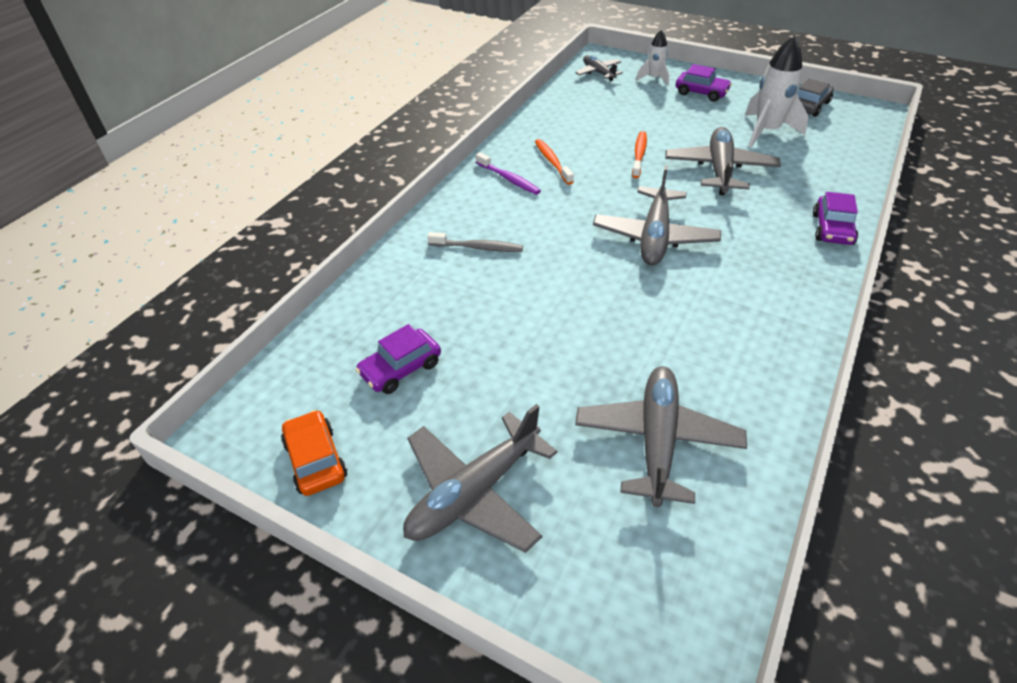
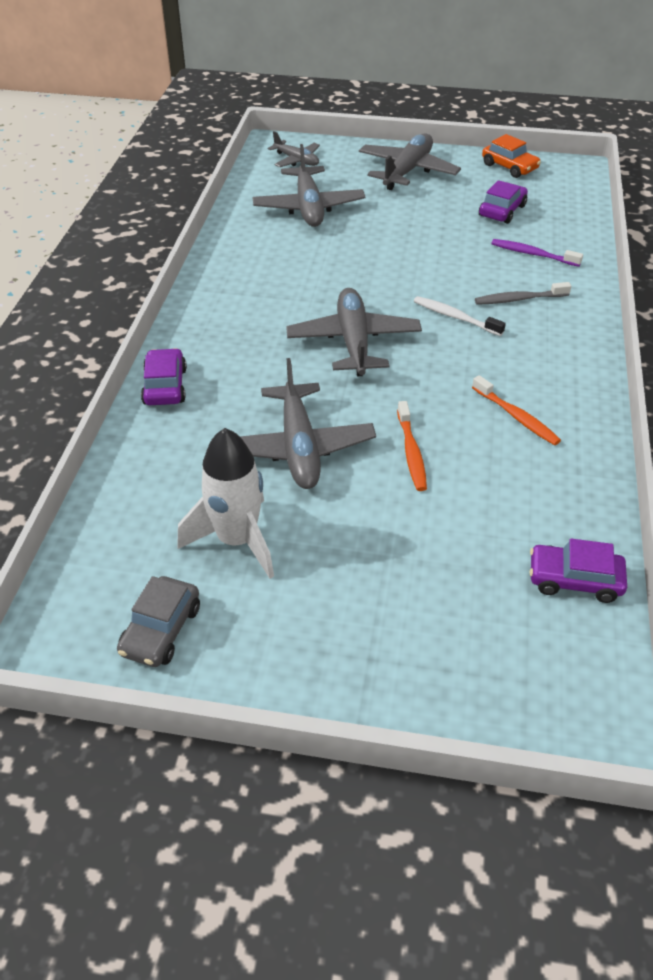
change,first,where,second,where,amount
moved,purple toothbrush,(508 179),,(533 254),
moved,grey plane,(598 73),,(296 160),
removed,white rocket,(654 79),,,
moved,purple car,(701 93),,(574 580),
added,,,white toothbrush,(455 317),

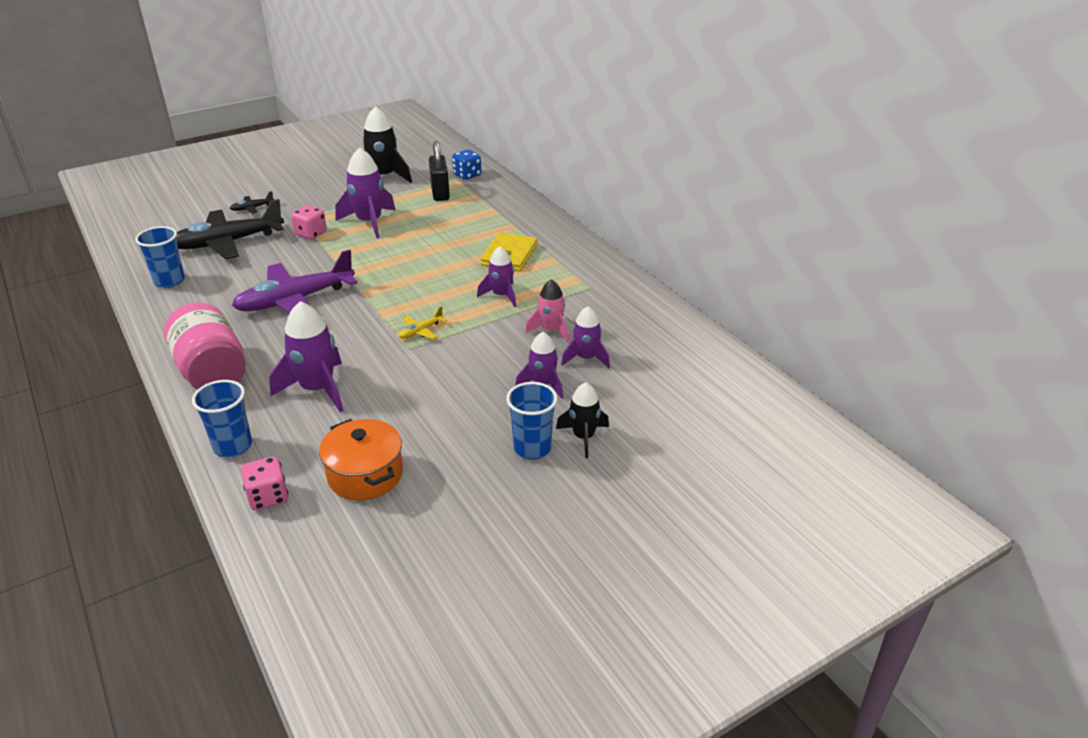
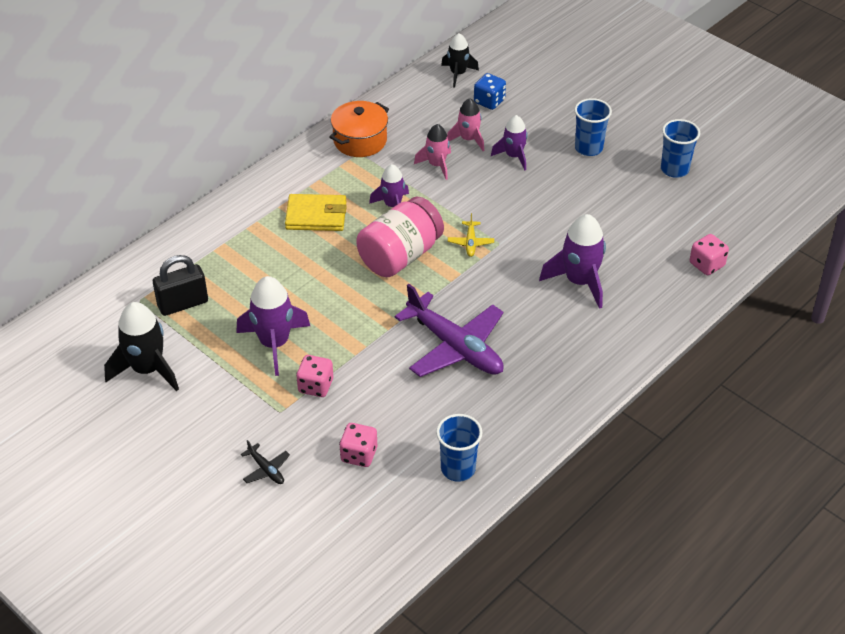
change,first,where,second,where,amount
moved,pink jar,(212 372),,(400 256),
replaced,black plane,(228 242),pink dice,(359 455),
moved,blue cup,(232 446),,(674 169),
moved,orange pot,(365 475),,(360 141),
turned,yellow plane,(421 331),,(470 243),60 degrees clockwise
moved,blue dice,(467 175),,(489 101),
moved,black rocket,(583 437),,(458 74),
recoloured,purple rocket,(586 358),pink rocket,(468 139),

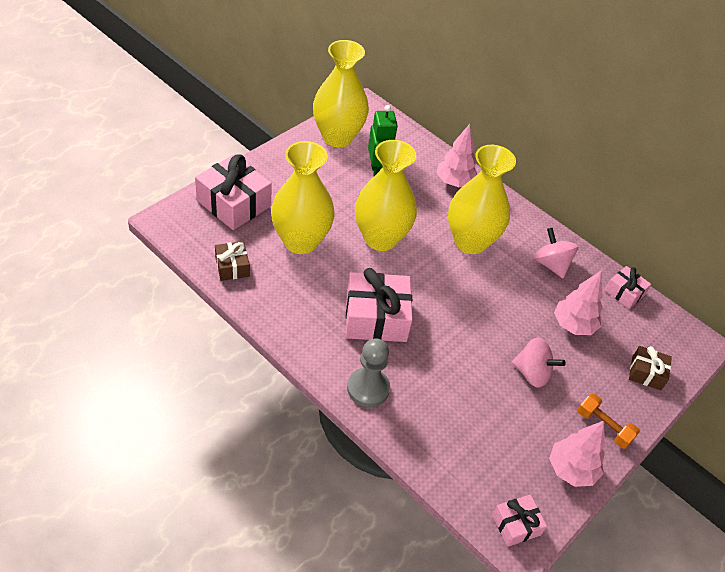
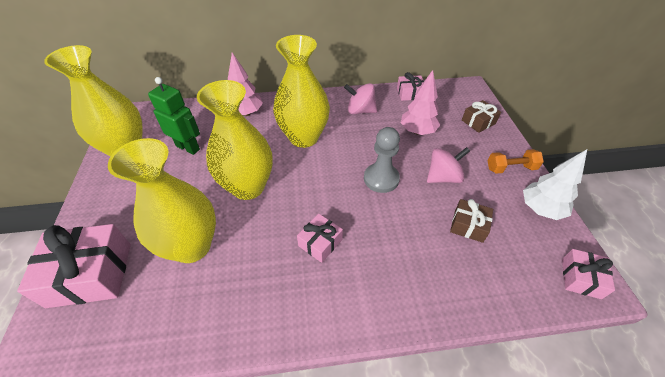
change,first,where,second,where,amount
moved,brown gift,(232 267),,(468 226),
resized,pink gift,(376 318),,(320 243),x0.54
moved,grey pawn,(368 388),,(381 179),
recoloured,pink tree,(571 470),white tree,(540 209),

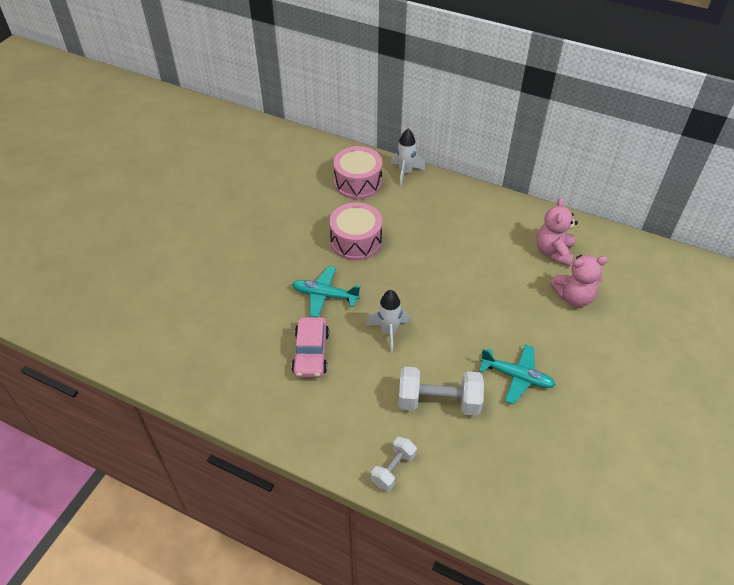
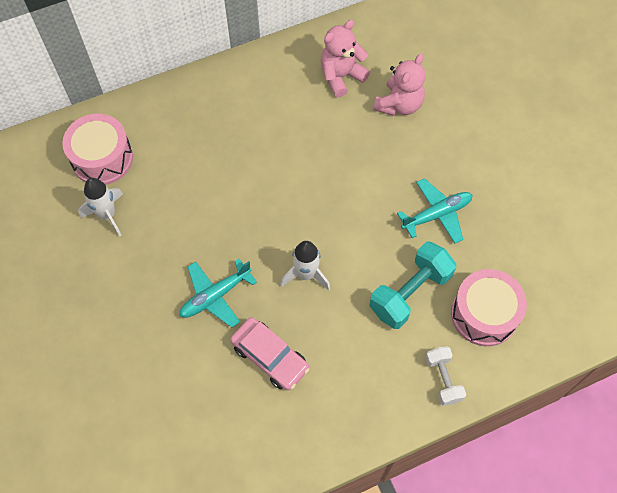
change,first,where,second,where,amount
moved,pink drum,(356 241),,(484 314),
moved,white rocket,(405 173),,(107 215),
recoloured,white dumbbell,(438 401),turquoise dumbbell,(410 293),
turned,pink teddy bear,(553 252),,(341 76),90 degrees clockwise

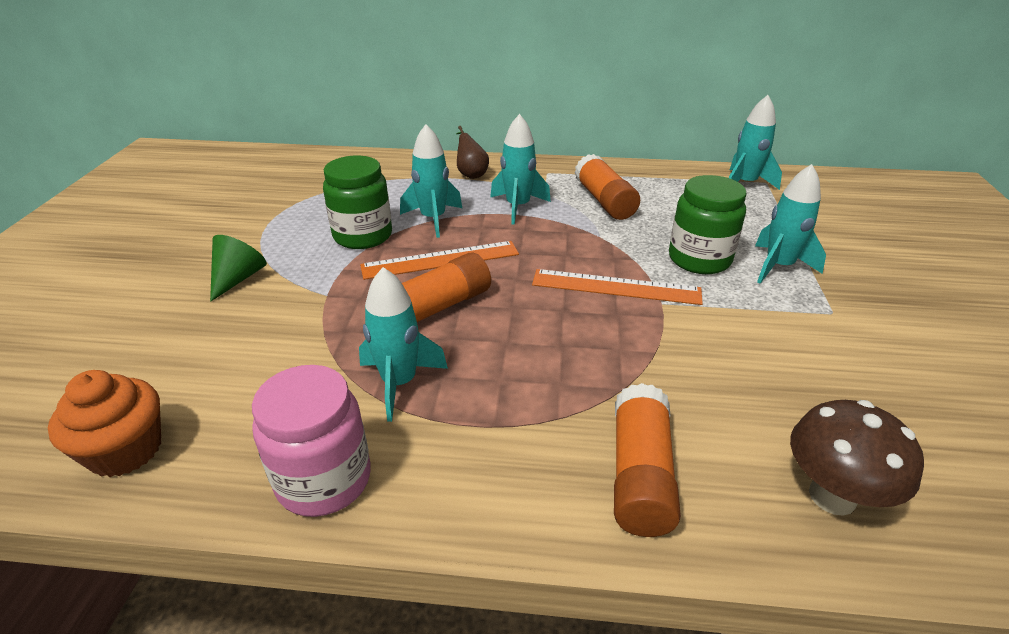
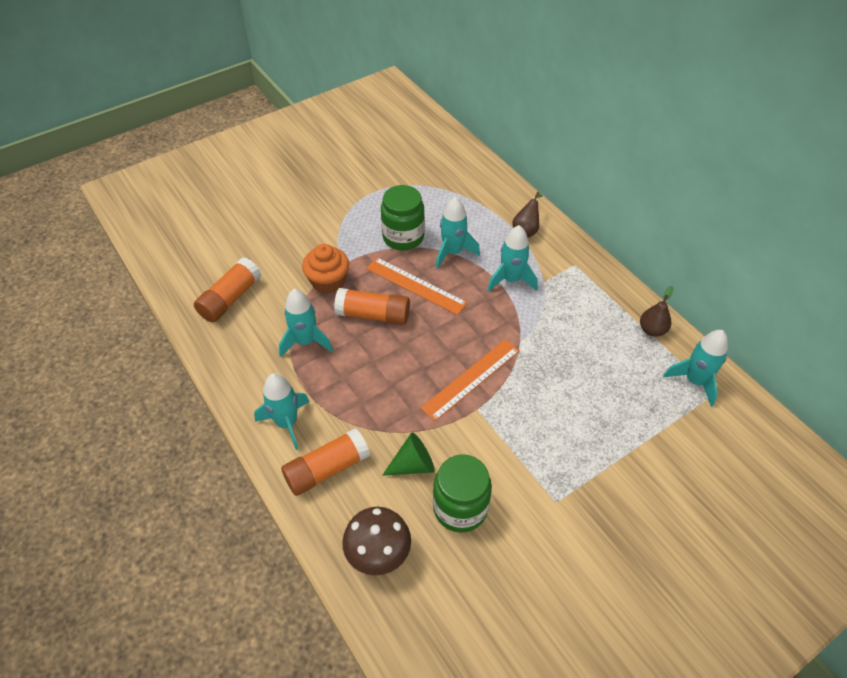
change,first,where,second,where,amount
moved,orange cupcake,(125 450),,(328 281),
moved,green cone,(238 278),,(413 464),
removed,pink jar,(324 480),,,
turned,orange ruler,(616 287),,(471 379),75 degrees clockwise
moved,orange glue stick,(604 201),,(230 298),
moved,green jar,(699 259),,(460 508),
moved,turquoise rocket,(778 266),,(287 423),
added,,,brown pear,(652 330),

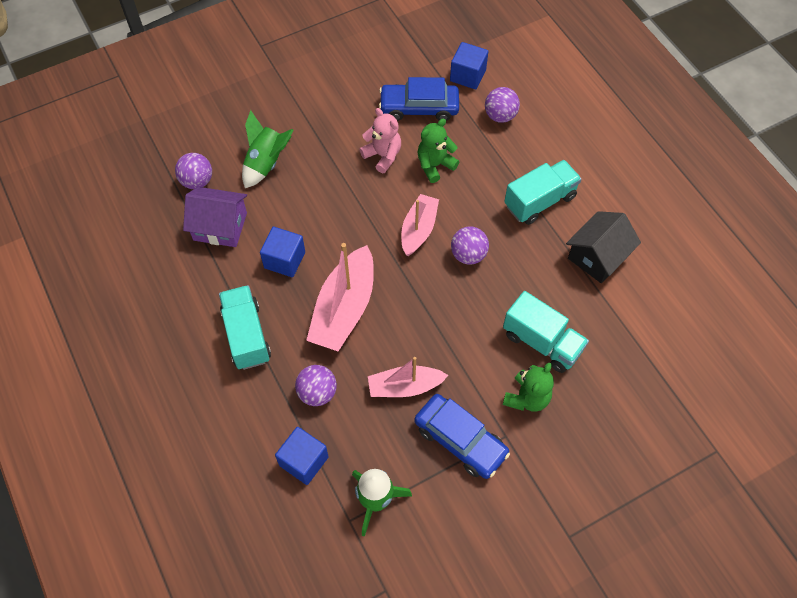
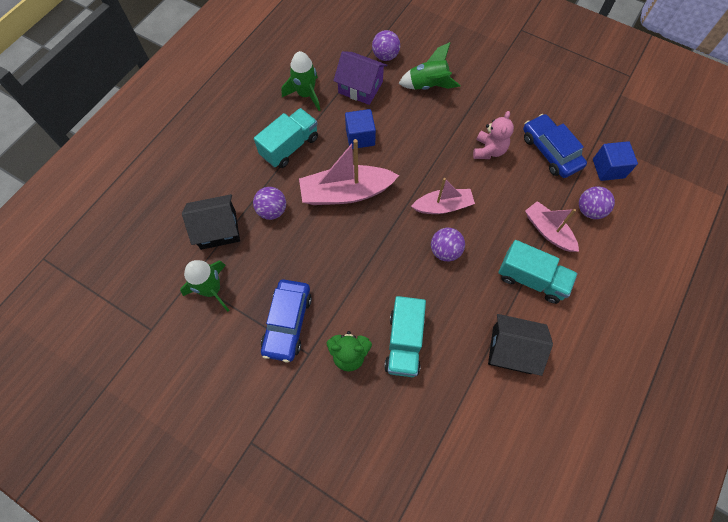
change,first,where,second,where,amount
turned,purple house,(220 226),,(360 87),45 degrees counterclockwise
replaced,blue cube,(304 461),black house,(218 229),
moved,pink boat,(405 387),,(548 231),
removed,green teddy bear,(435 165),,,
added,,,green rocket,(306 94),

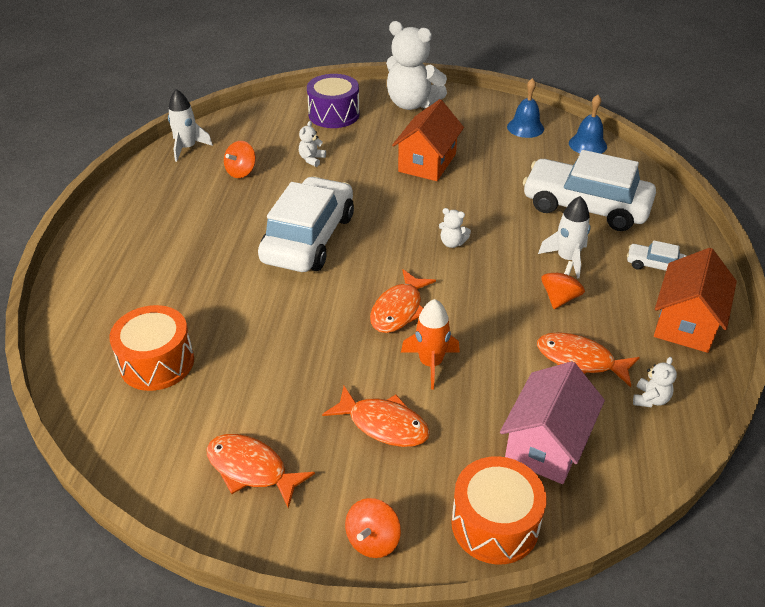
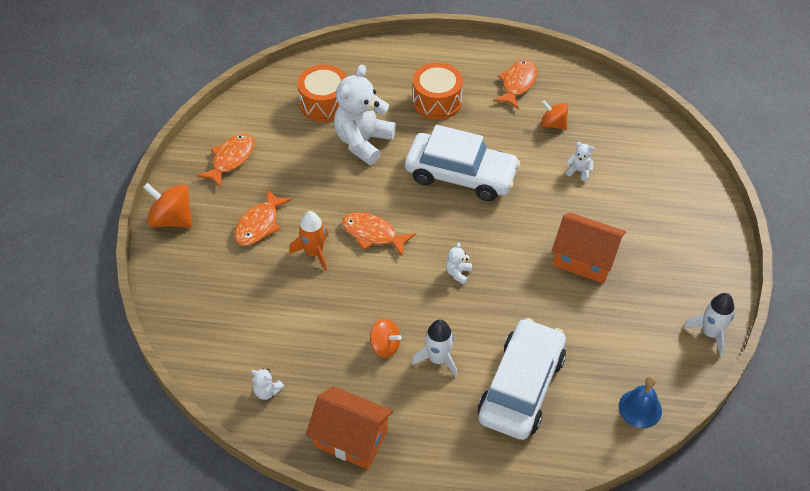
change,first,where,second,where,amount
moved,white rocket,(187 148),,(710 333),
removed,purple drum,(334 114),,,
resized,orange spinning top,(373 540),,(172 219),x1.53
moved,white teddy bear,(412 104),,(363 142),
moved,orange drum,(495 524),,(437 101),
removed,pink house,(546 444),,,
removed,blue bell,(525 127),,,
moved,orange fish,(580 360),,(517 84),
removed,white car,(654 265),,,

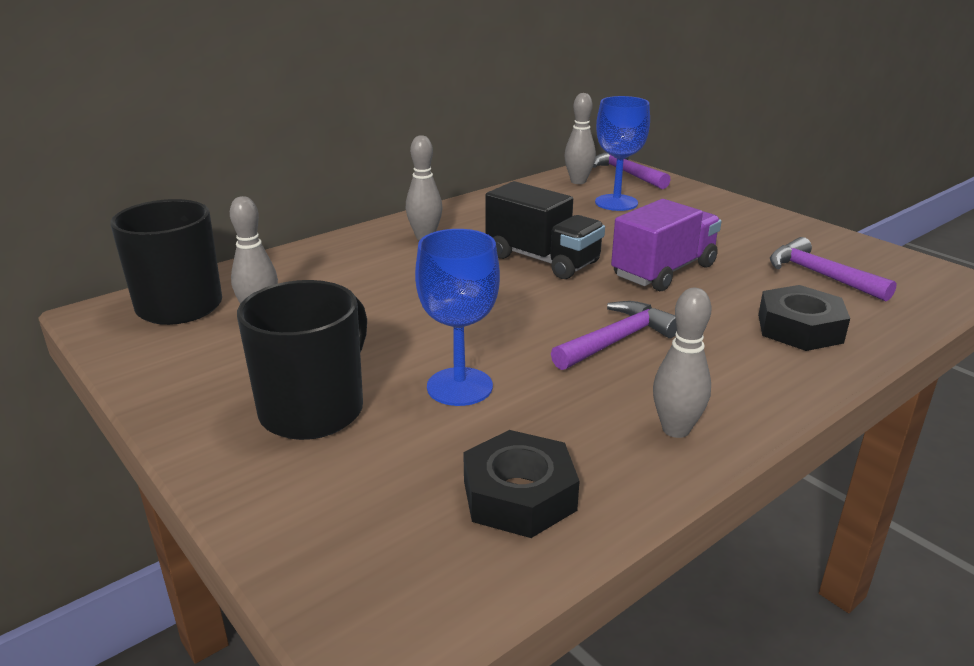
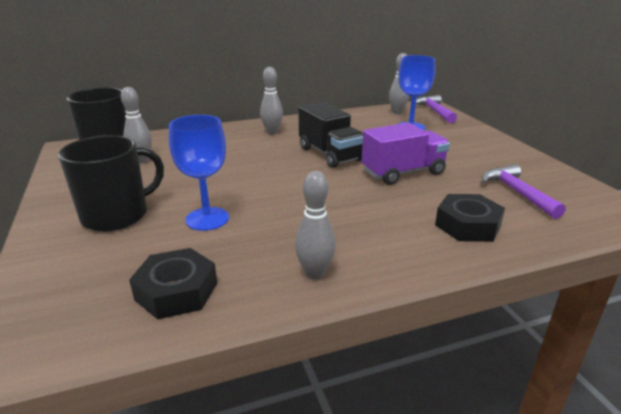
change,first,where,second,where,amount
removed,purple hammer,(617 340),,,

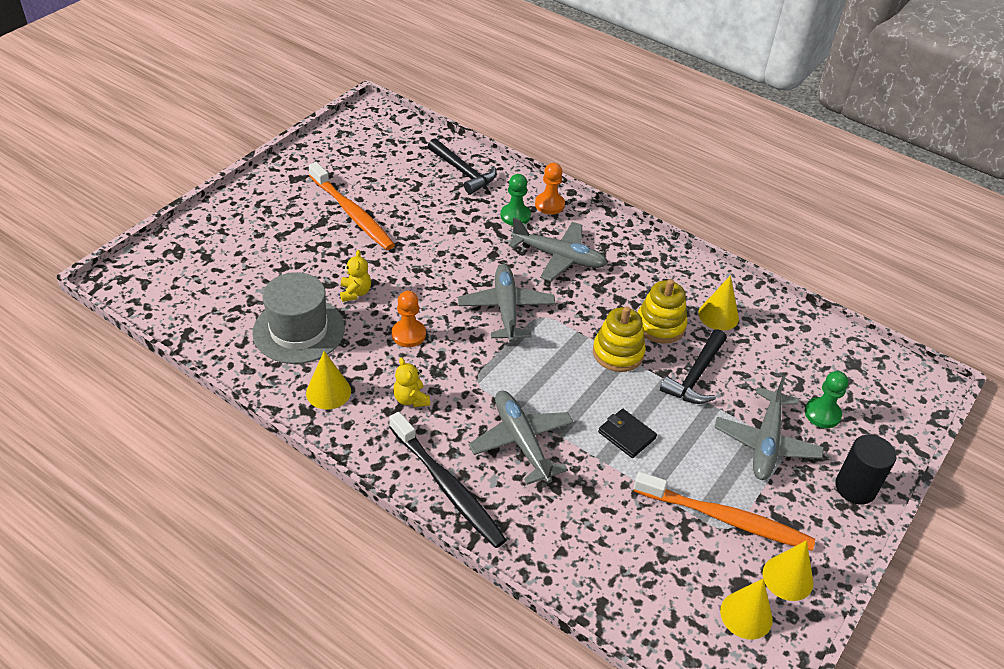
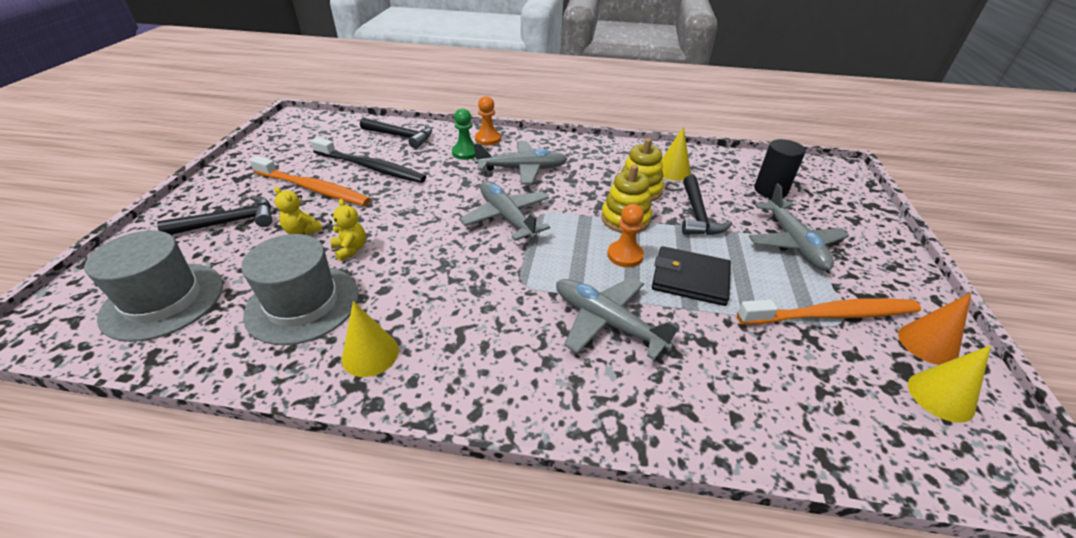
change,first,where,second,where,amount
moved,black toothbrush,(447 487),,(371 167),
moved,orange pawn,(408 334),,(625 255),
moved,yellow teddy bear,(411 399),,(302 231),
resized,black wallet,(627 435),,(690 279),x1.53
recoloured,yellow cone,(787 578),orange cone,(927 344),
removed,green pawn,(822 414),,,
moved,black cylinder,(855 488),,(770 190),
added,,,grey hat,(163 300),
added,,,black hammer,(230 222),

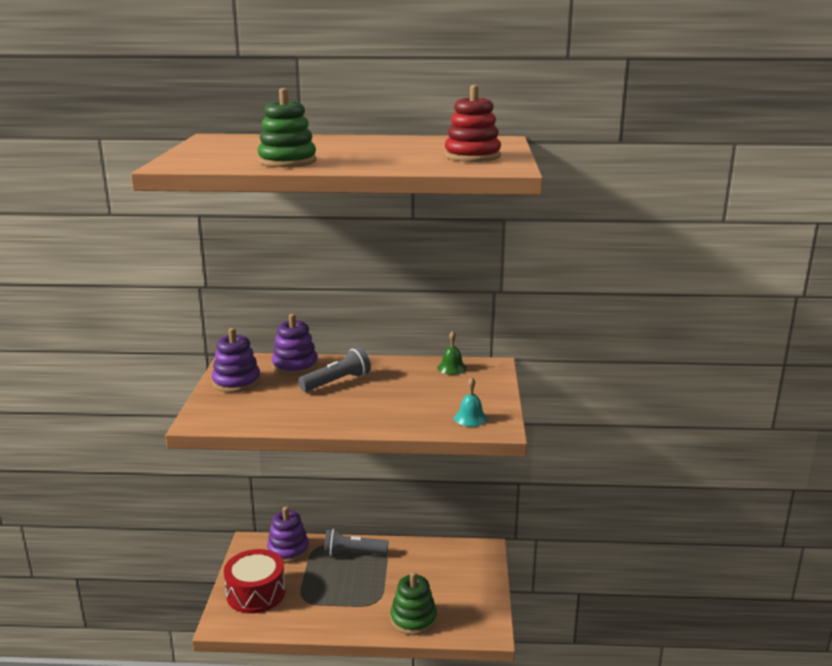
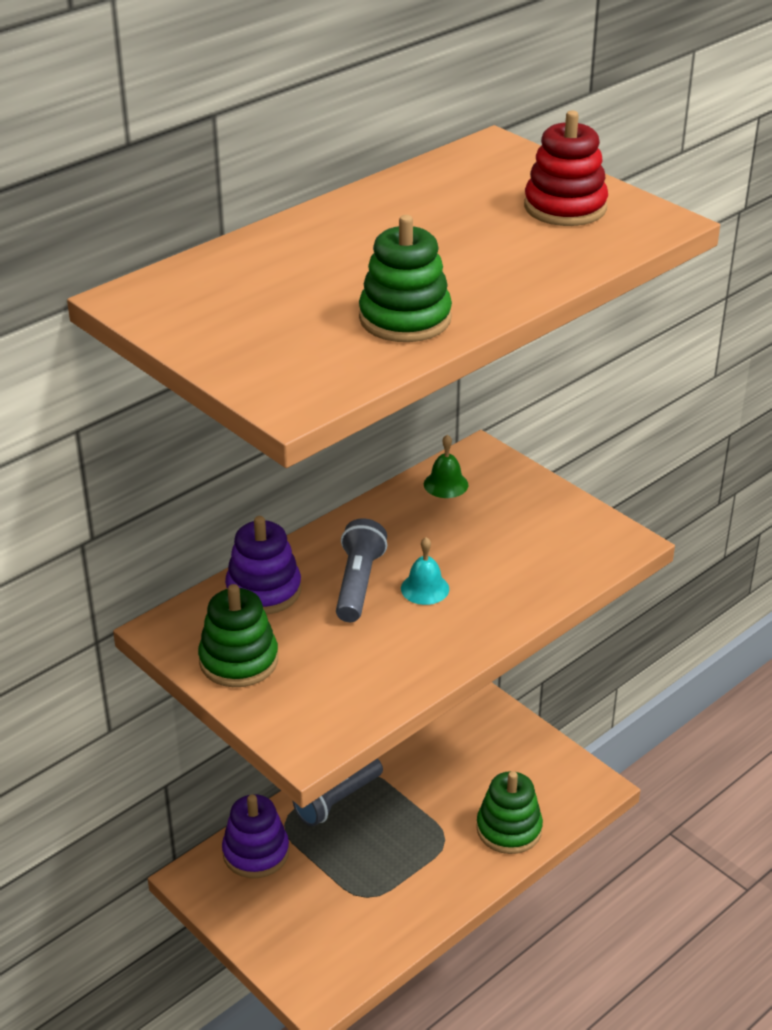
change,first,where,second,where,amount
recoloured,purple stacking toy,(236 382),green stacking toy,(239 660),
removed,red drum,(256 593),,,
moved,turquoise bell,(470 418),,(425 588),

